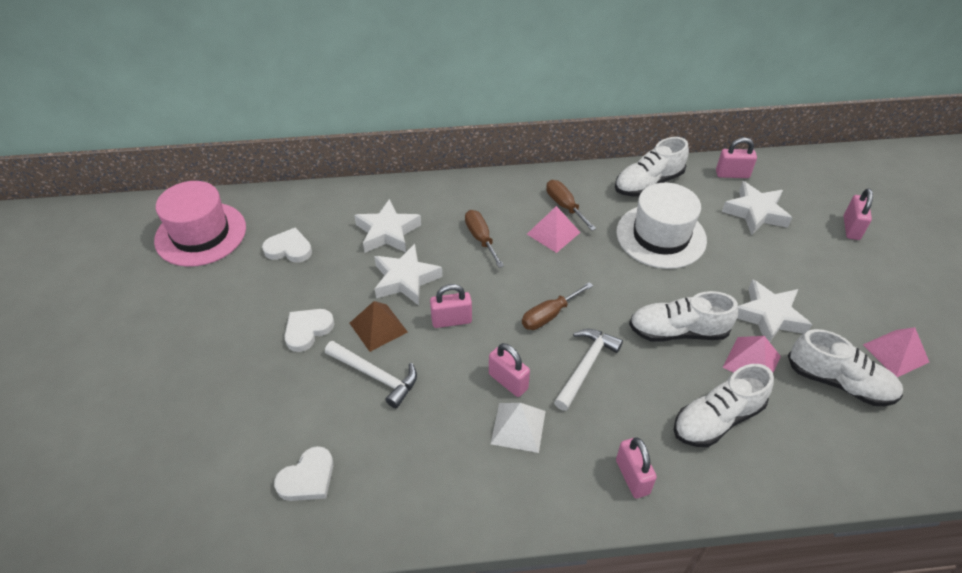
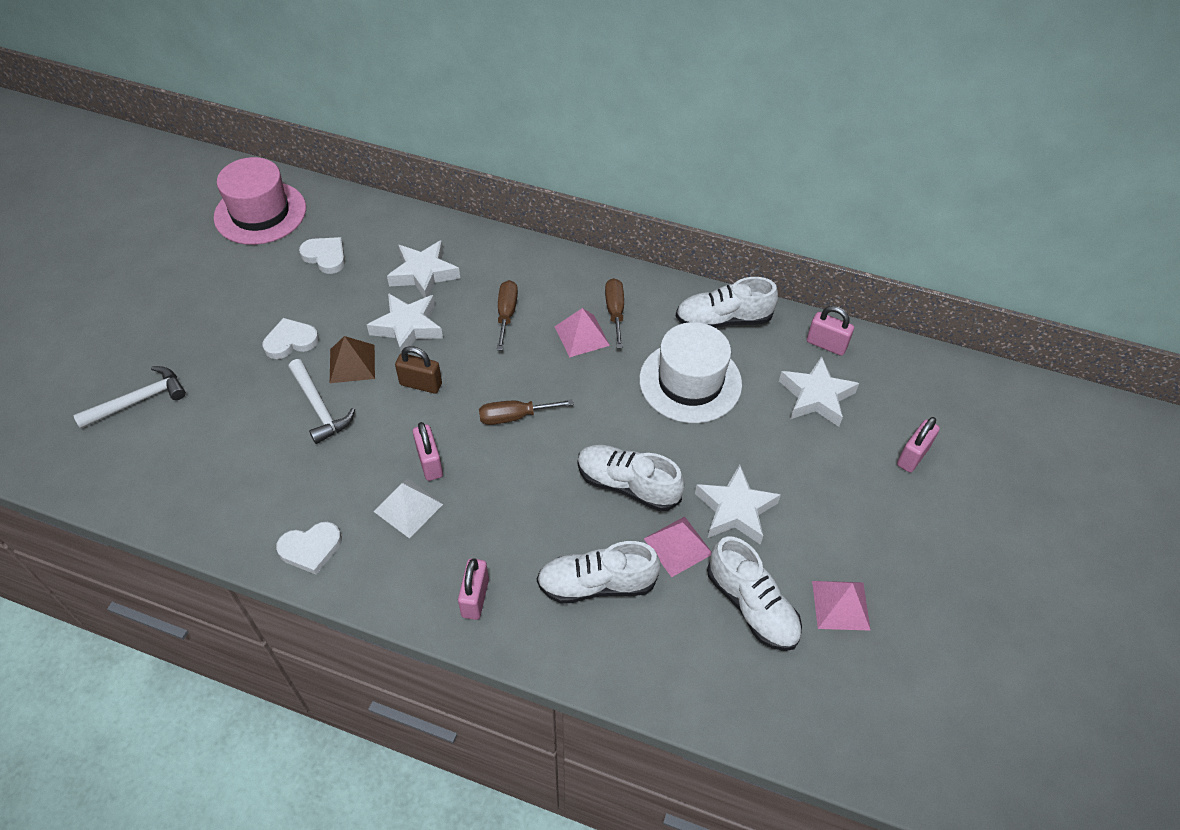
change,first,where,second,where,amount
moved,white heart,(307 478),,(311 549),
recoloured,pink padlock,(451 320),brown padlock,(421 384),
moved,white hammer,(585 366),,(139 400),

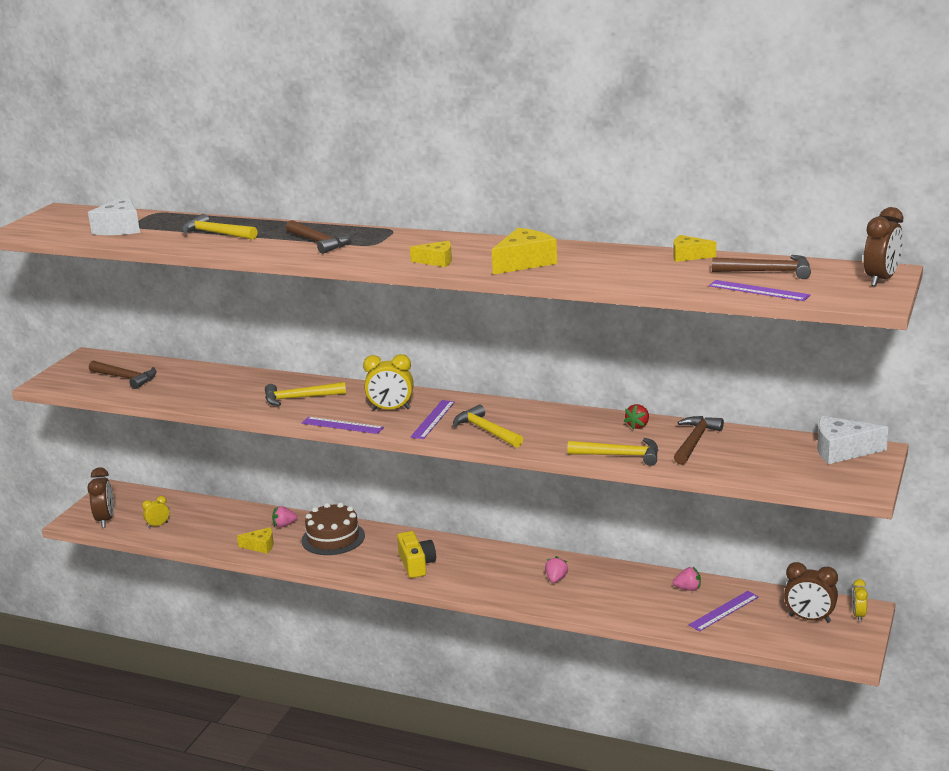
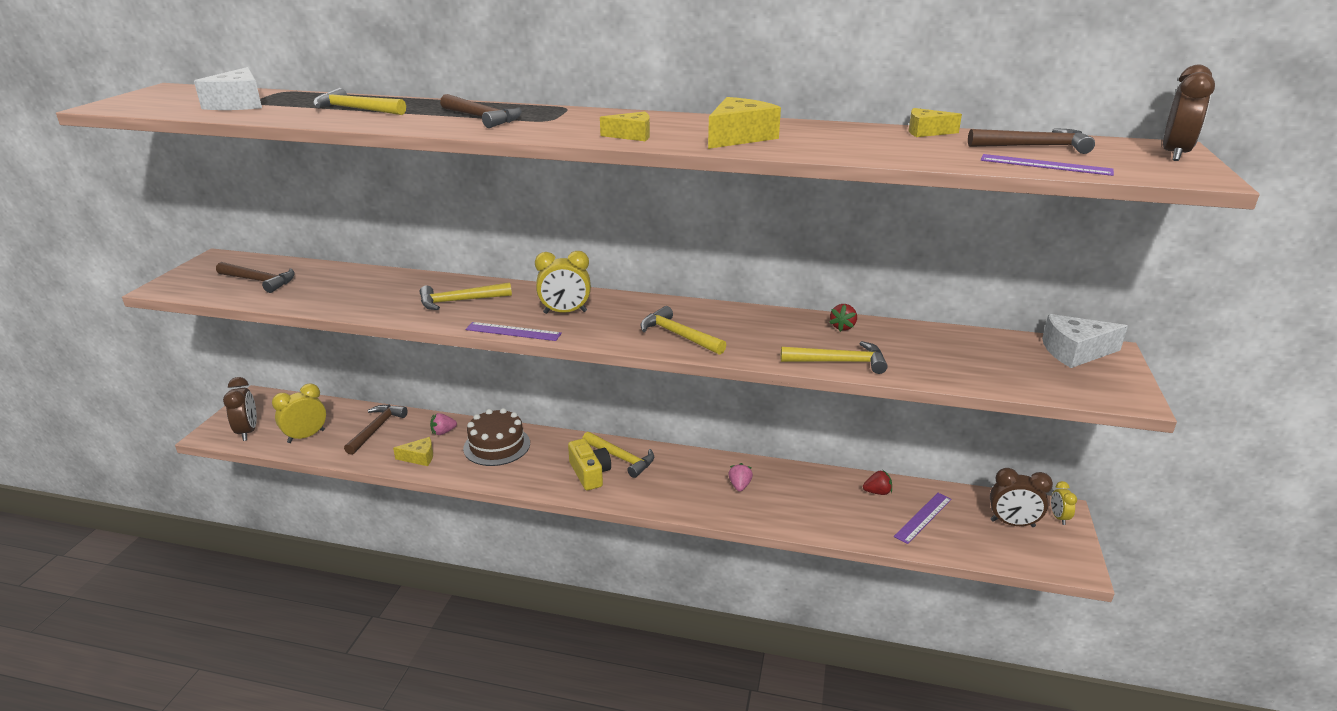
change,first,where,second,where,amount
resized,yellow clock,(158 525),,(306 436),x1.71
removed,purple ruler,(433 419),,,
recoloured,pink strawberry,(688 588),red strawberry,(877 492),
moved,brown hammer,(695 441),,(376 429),
added,,,yellow hammer,(621 458),

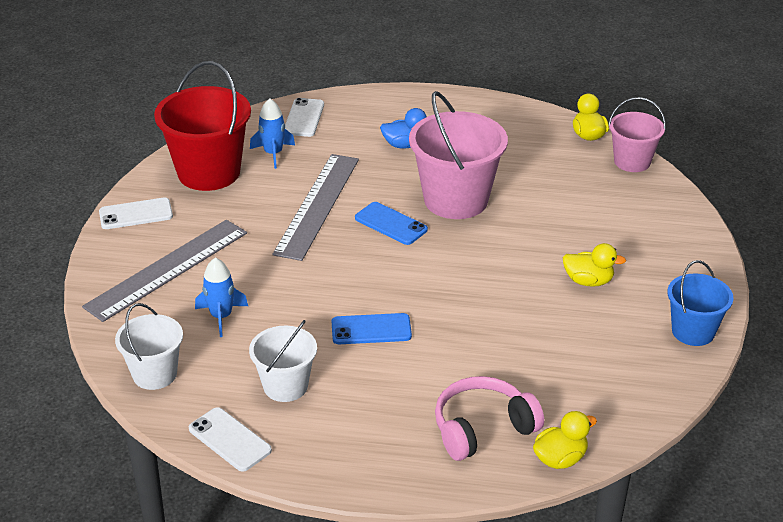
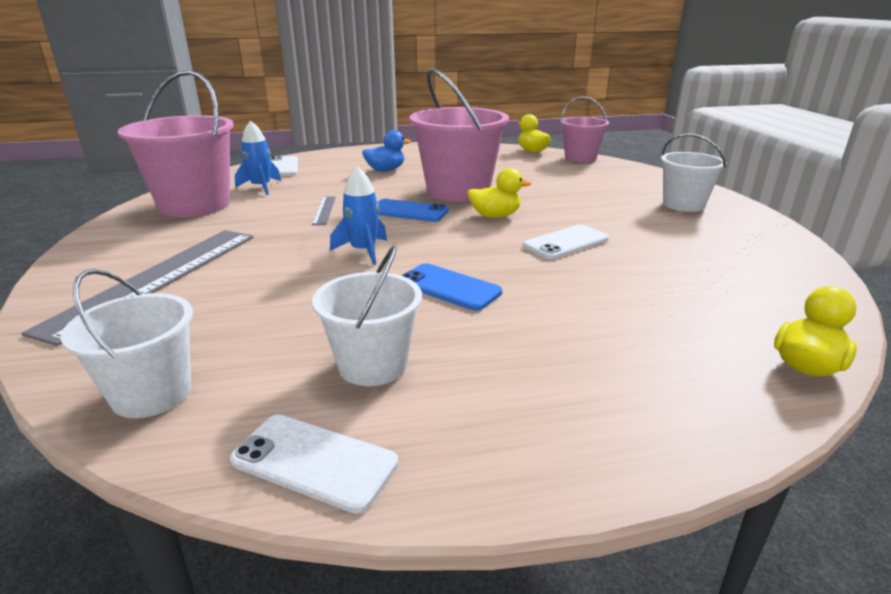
change,first,where,second,where,amount
moved,white phone,(136 214),,(566 243),
recoloured,red bucket,(209 172),pink bucket,(194 205),
moved,blue rocket,(221 316),,(363 251),
resized,grey ruler,(317 205),,(324 210),x0.43
turned,blue phone,(371 329),,(449 287),60 degrees clockwise
removed,pink headphones,(482 428),,,
moved,yellow duck,(588 281),,(495 216),
removed,blue bucket,(693 331),,,
added,,,white bucket,(683 205),

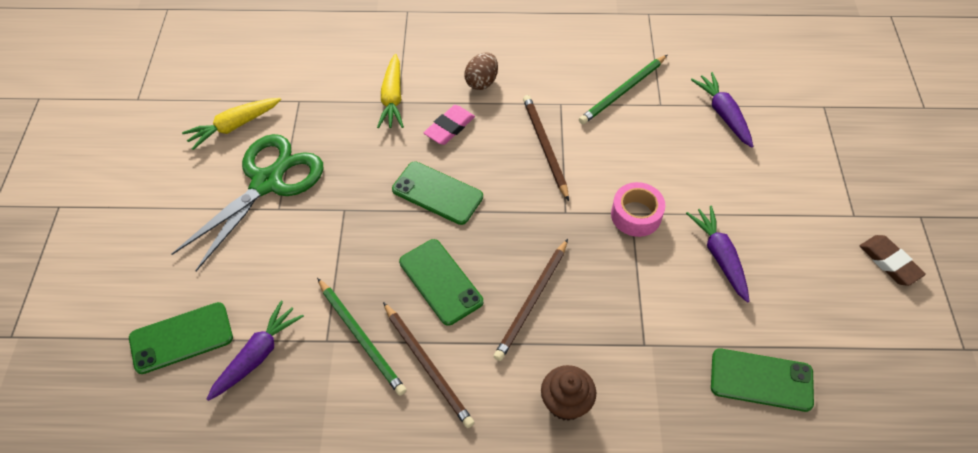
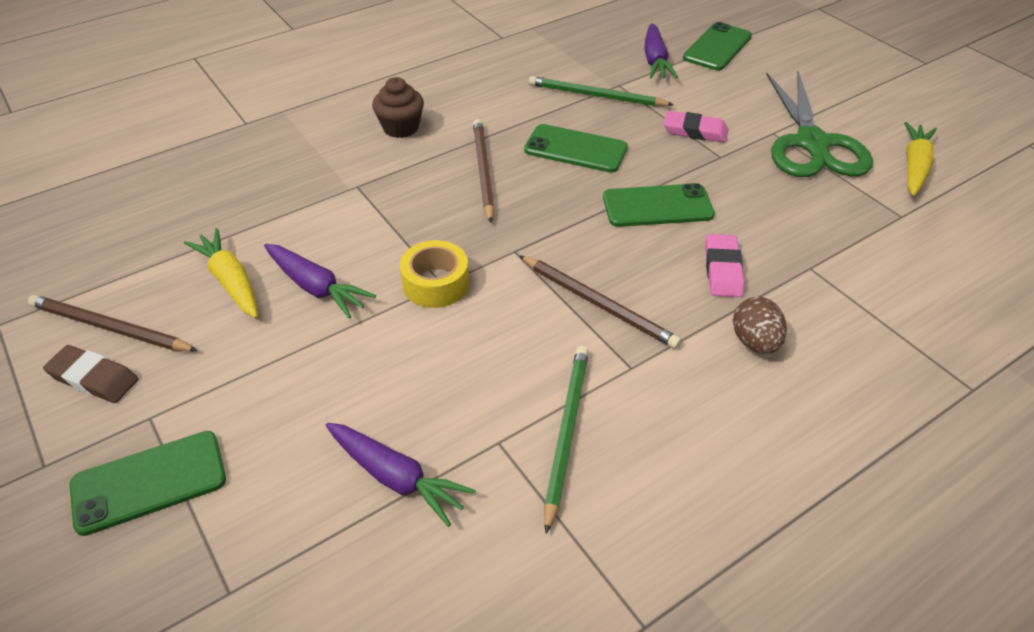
change,first,where,second,where,amount
moved,yellow carrot,(392 98),,(230 281),
moved,brown pencil,(427 366),,(110 327),
recoloured,pink tape,(636 215),yellow tape,(435 283),
moved,green phone,(761 380),,(149 482),
added,,,pink eraser,(695 131),

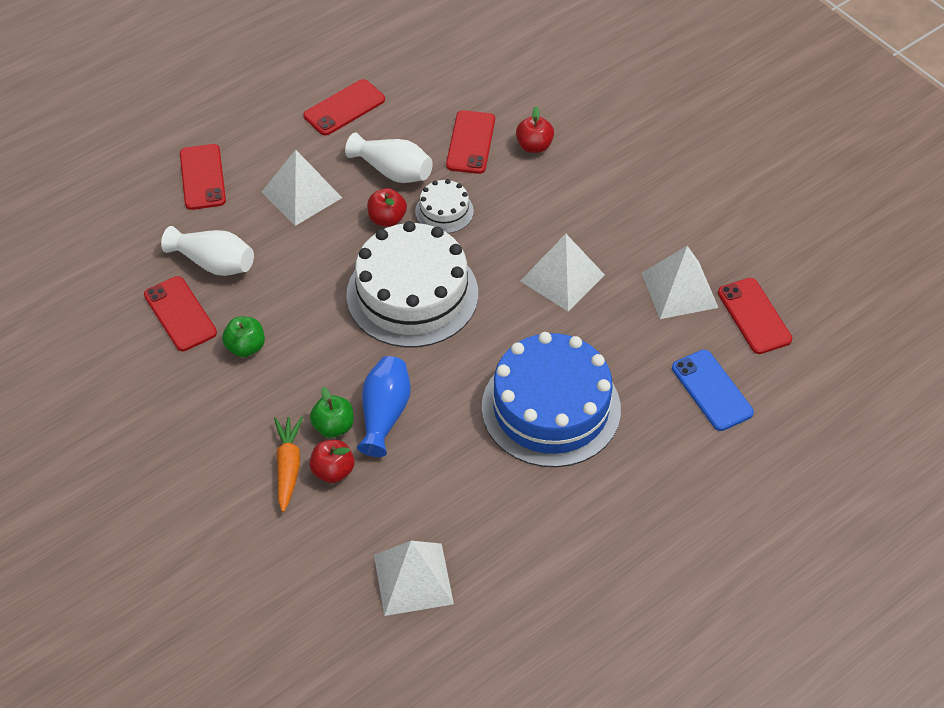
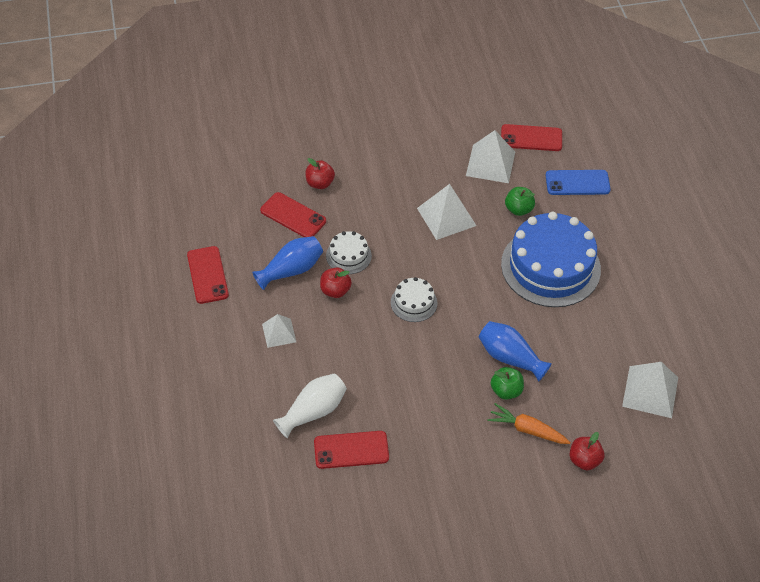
change,first,where,second,where,amount
removed,red phone,(202 177),,,
moved,green apple,(246 347),,(518 209),
resized,white pyramid,(301 195),,(279 333),x0.61
moved,red apple,(333 471),,(584 460),
recoloured,white vase,(393 171),blue vase,(291 270),
resized,white cake,(412 294),,(414 302),x0.46

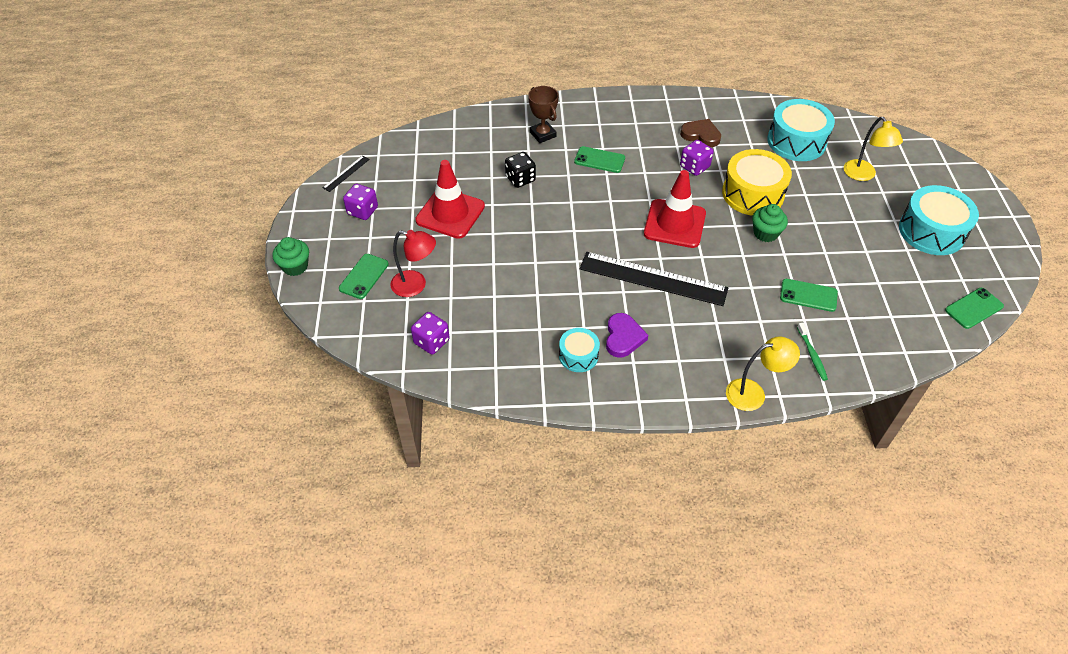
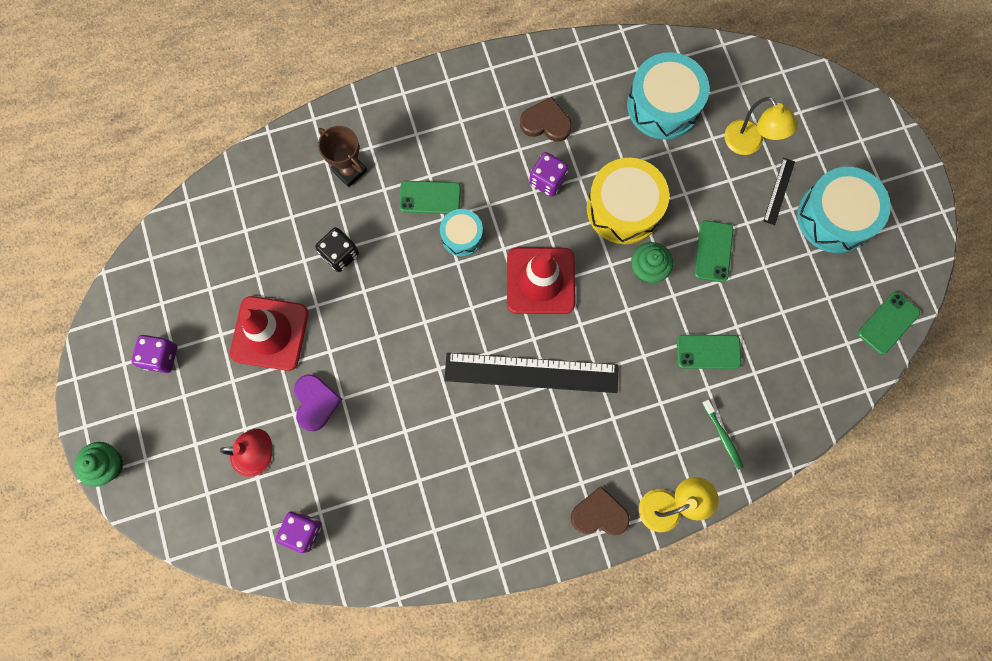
change,first,where,second,where,amount
moved,black ruler,(346 173),,(779 191),
moved,green phone,(364 276),,(713 251),
moved,turquoise drum,(578 355),,(462 236),
moved,purple heart,(623 337),,(316 402),
added,,,brown heart,(599 514),

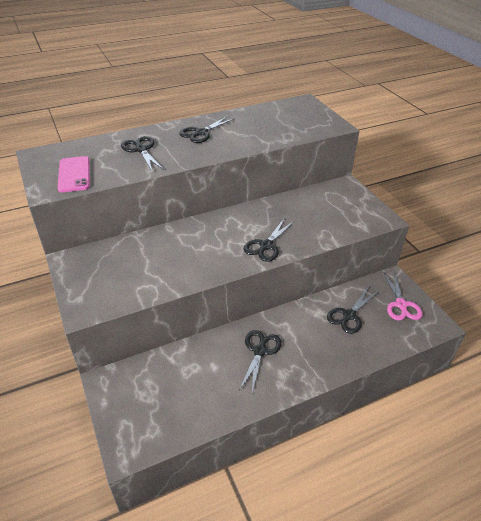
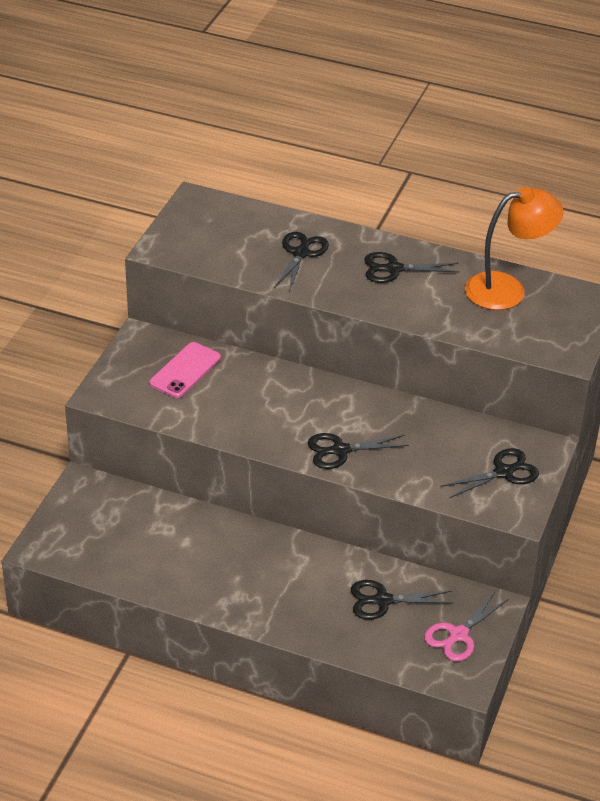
change,first,where,second,where,amount
moved,pink phone,(74 174),,(185 370),
moved,black scissors,(260 351),,(504 472),
added,,,orange lamp,(507 289),

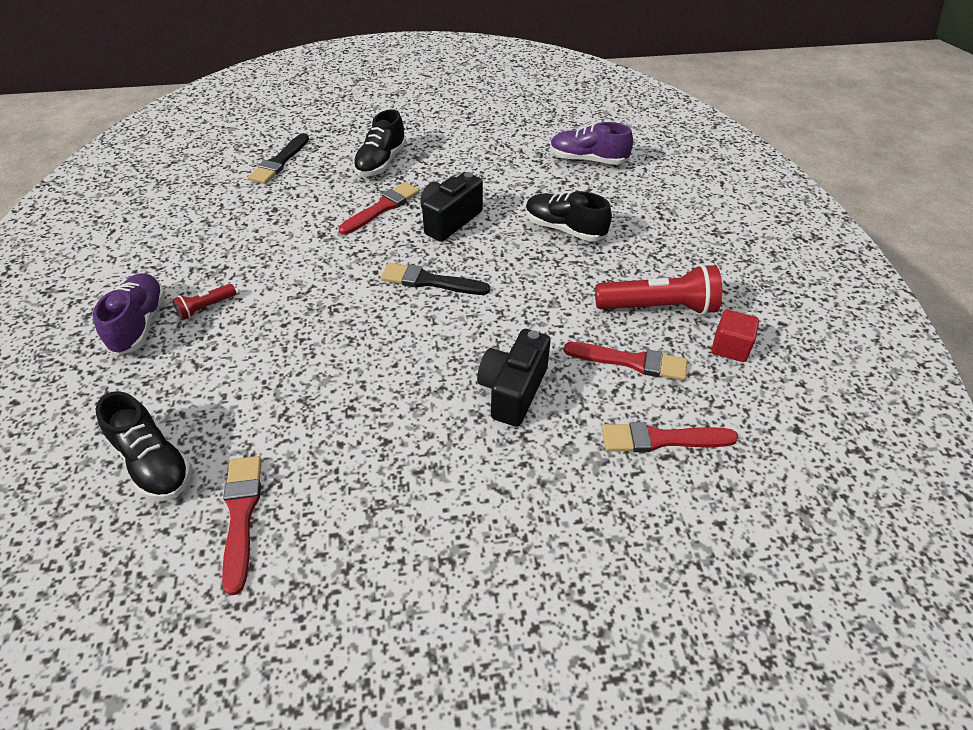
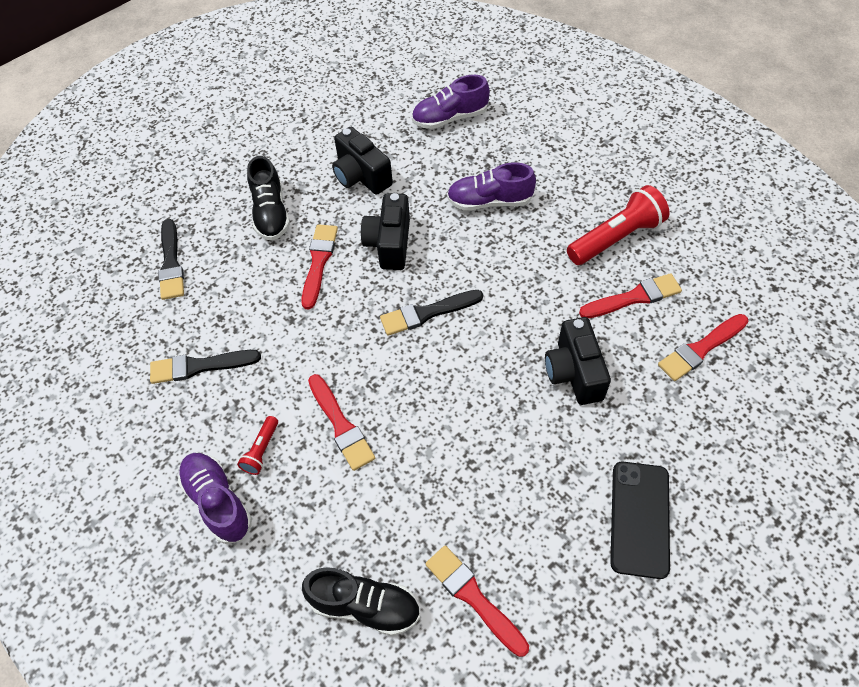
change,first,where,second,where,amount
recoloured,black shoe,(564 229),purple shoe,(489 201),
removed,red cube,(730 347),,,
added,,,black brush,(199 366),
added,,,red brush,(341 425),
added,,,black camera,(361 176),
added,,,black phone,(639 518),

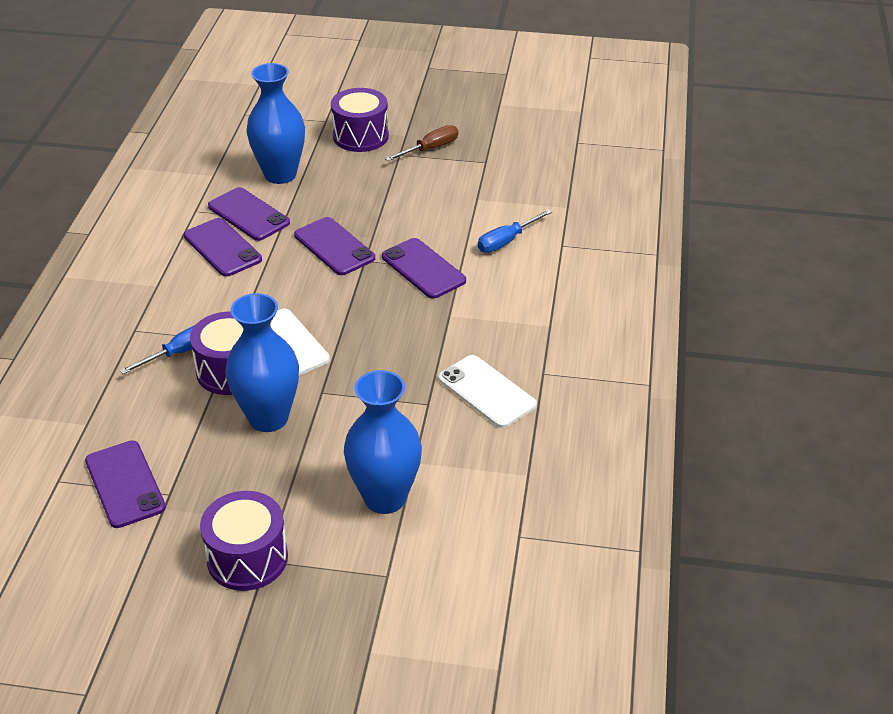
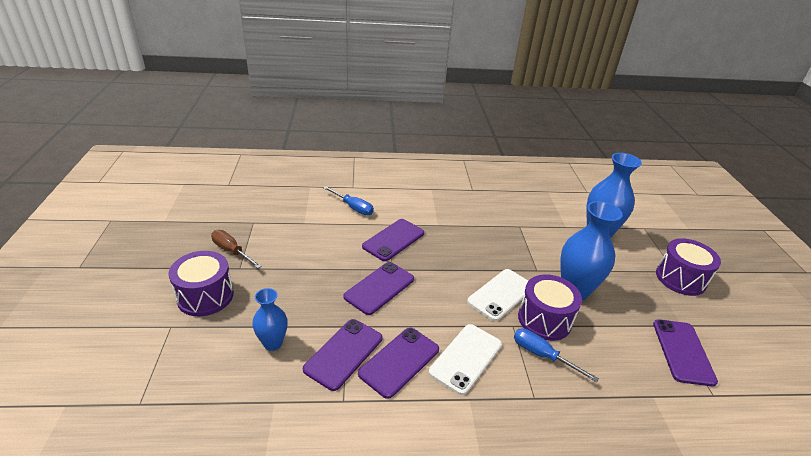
change,first,where,second,where,amount
turned,purple phone,(125 484),,(683 352),45 degrees counterclockwise
resized,blue vase,(280 174),,(273 343),x0.58
moved,white phone,(486 392),,(466 358),

